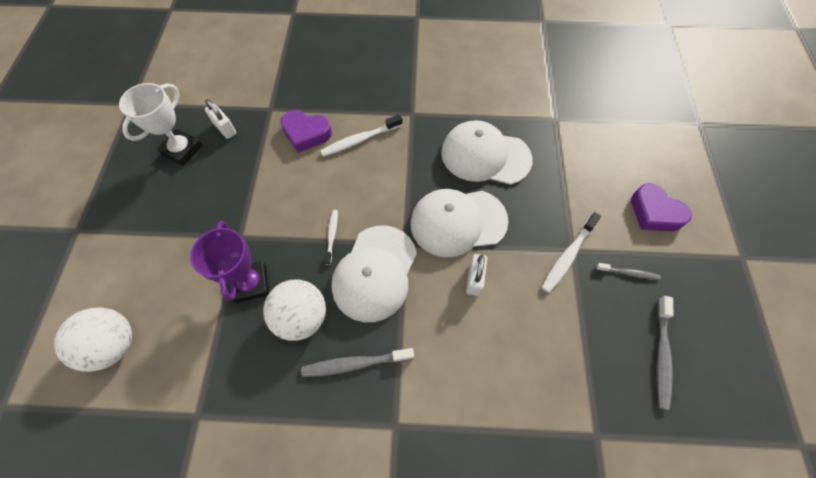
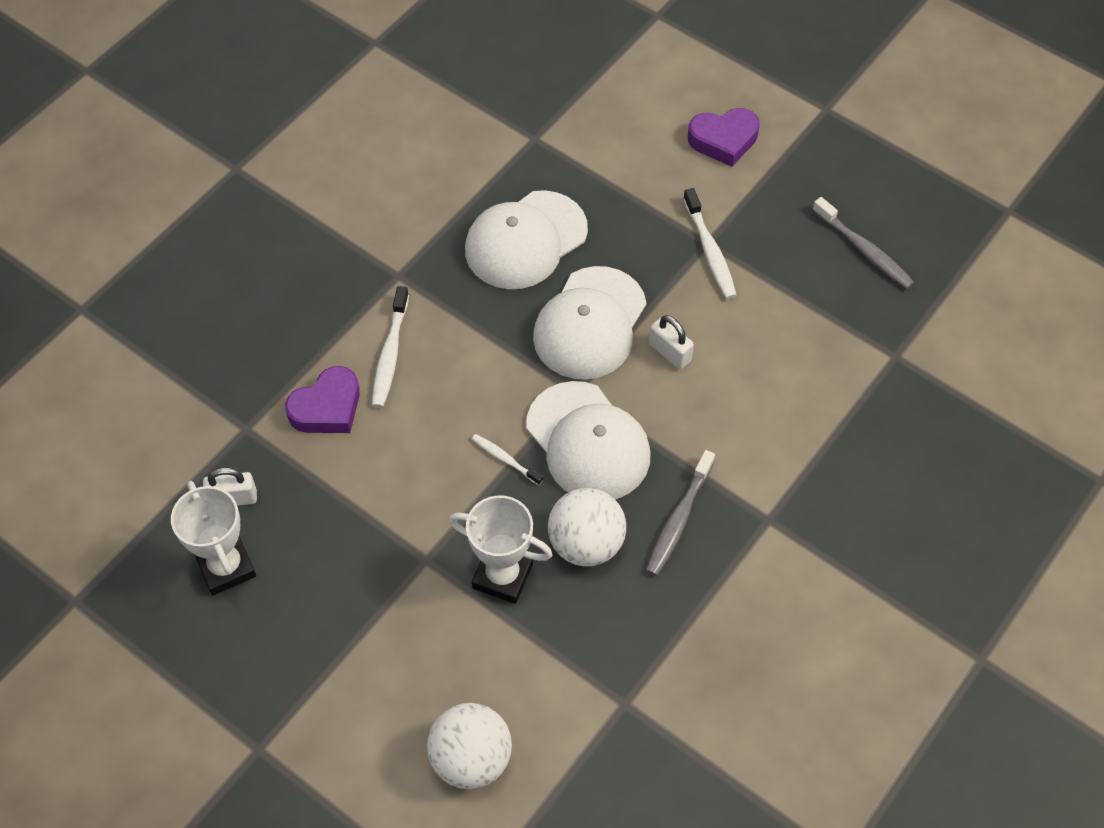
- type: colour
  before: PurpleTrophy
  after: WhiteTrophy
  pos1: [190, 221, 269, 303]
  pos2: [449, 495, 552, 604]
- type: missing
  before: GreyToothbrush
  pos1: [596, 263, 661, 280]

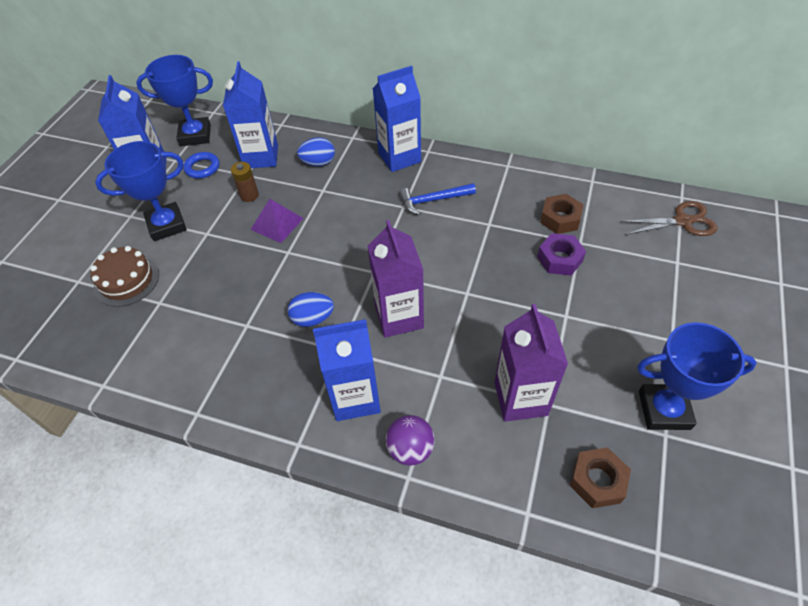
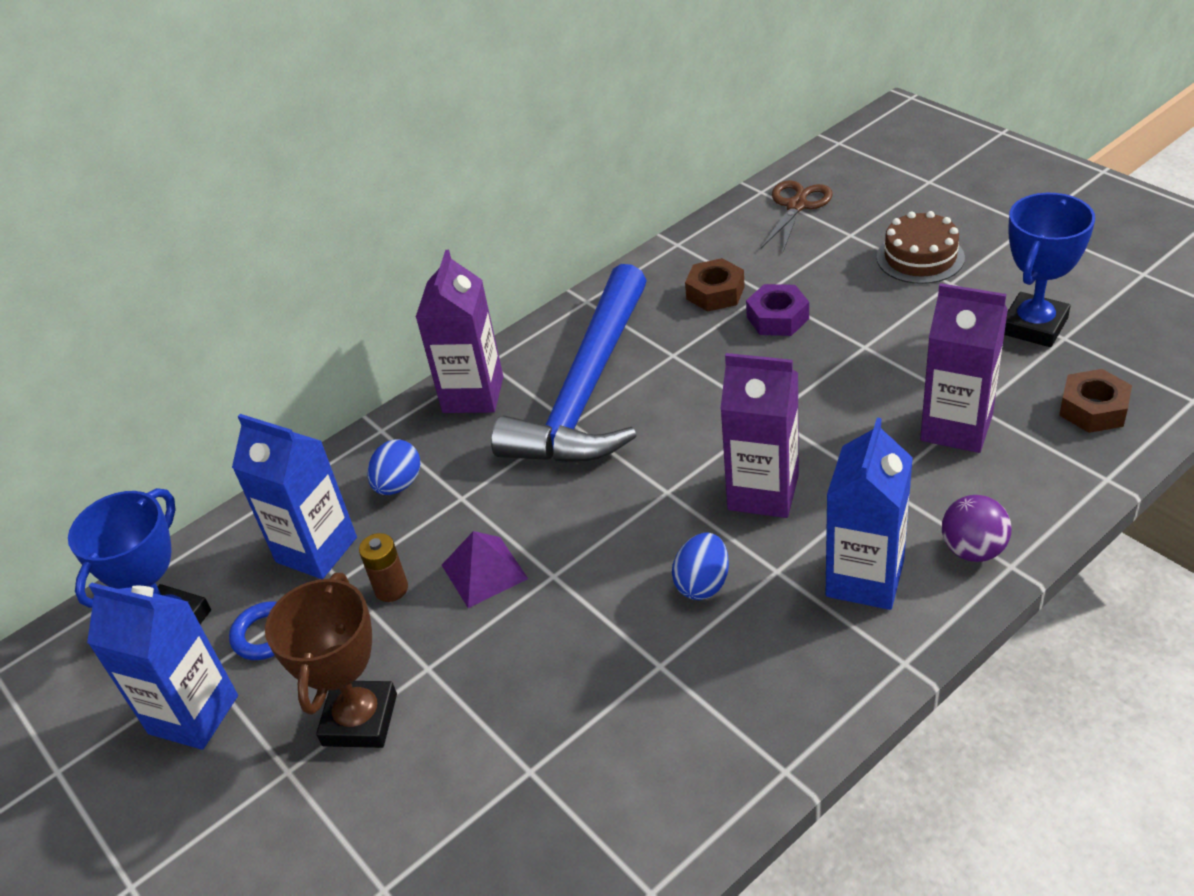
- type: colour
  before: RoyalBlueJuiceCarton
  after: PurpleJuiceCarton
  pos1: [373, 66, 421, 172]
  pos2: [416, 250, 503, 413]
- type: colour
  before: RoyalBlueTrophy
  after: DarkBrownTrophy
  pos1: [95, 141, 187, 241]
  pos2: [265, 573, 397, 748]
- type: size
  before: RoyalBlueHammer
  pos1: [399, 183, 476, 215]
  pos2: [491, 264, 647, 463]
  scale: 2.39
- type: relocated
  before: DarkBrownGateau
  pos1: [90, 246, 159, 307]
  pos2: [877, 211, 965, 284]

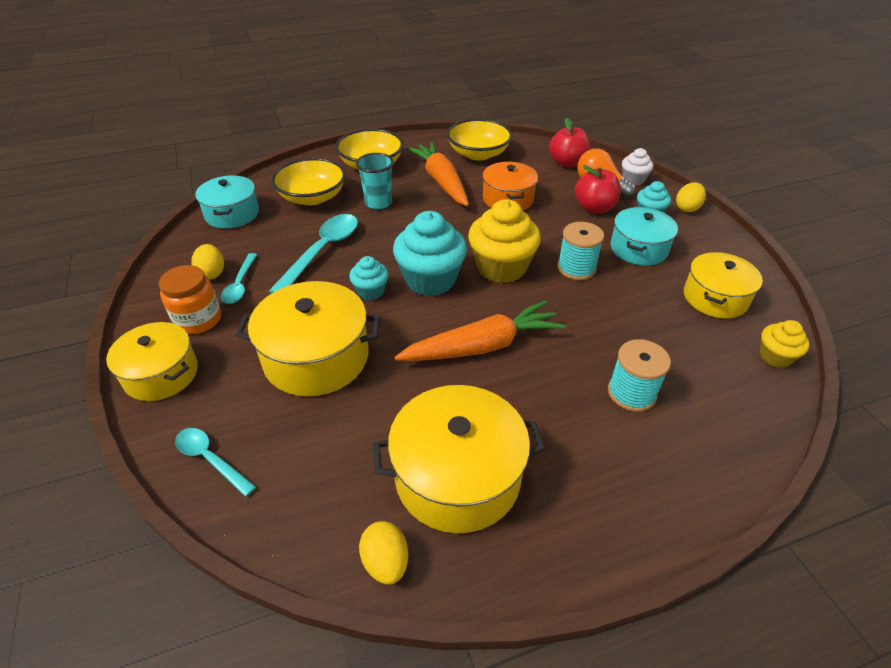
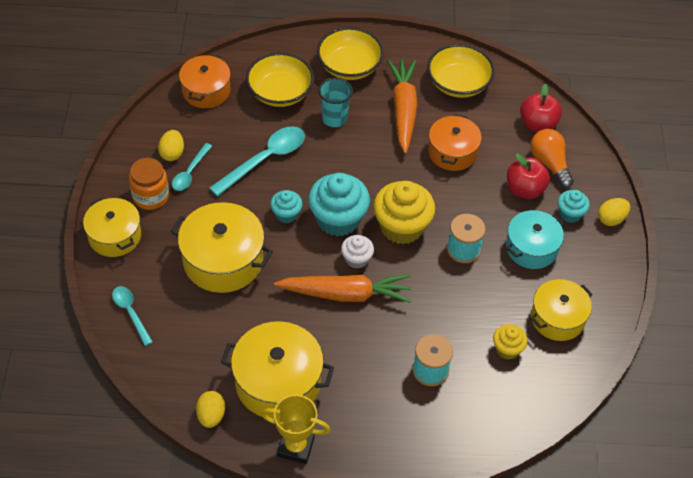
- type: relocated
  before: WhiteFairyCake
  pos1: [622, 148, 653, 185]
  pos2: [341, 235, 374, 269]
- type: colour
  before: AquaCookingPot
  after: BrightOrangeCookingPot
  pos1: [195, 175, 259, 229]
  pos2: [179, 54, 231, 108]
- type: relocated
  before: YellowFairyCake
  pos1: [760, 320, 810, 368]
  pos2: [493, 324, 528, 359]
- type: appeared
  after: YellowTrophy
  pos2: [261, 394, 330, 464]

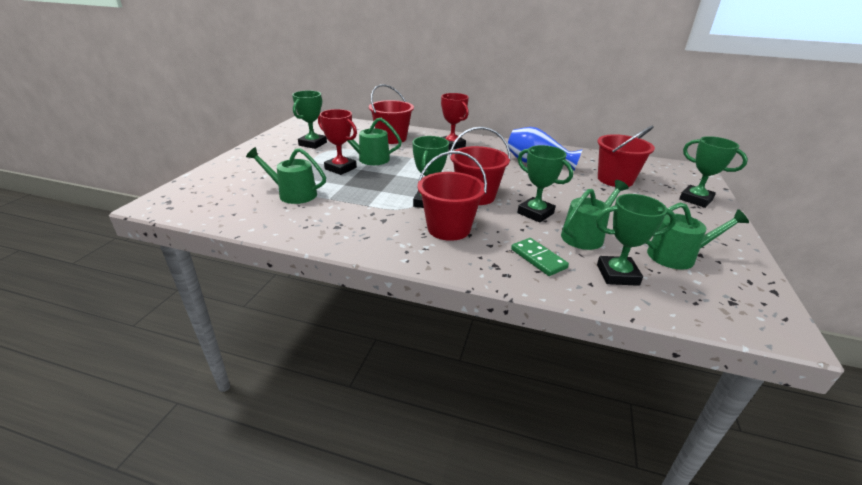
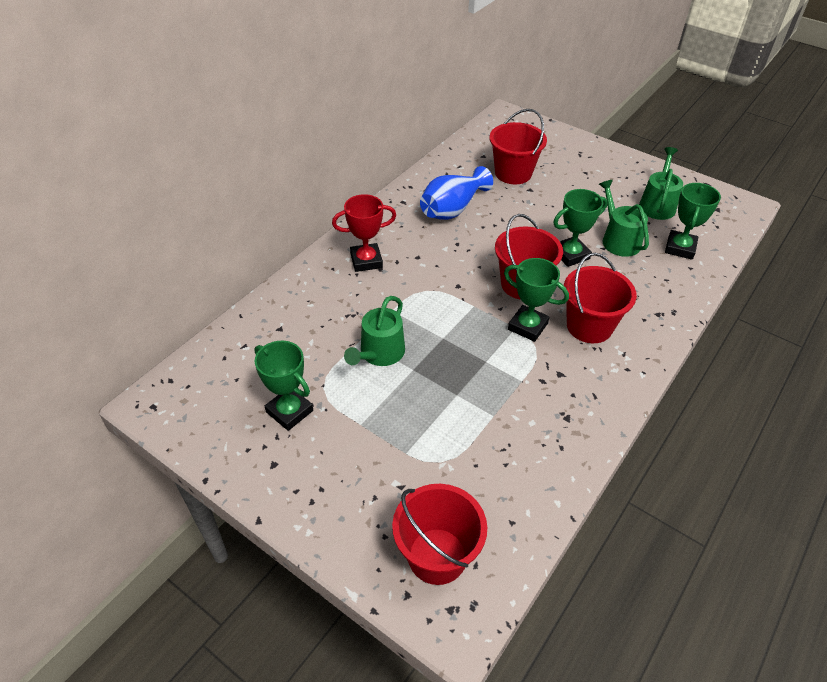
- type: relocated
  before: RedSandBucket
  pos1: [369, 84, 414, 144]
  pos2: [392, 484, 487, 585]
- type: missing
  before: RedTrophy
  pos1: [318, 109, 357, 175]
- type: missing
  before: LeafGreenTrophy
  pos1: [679, 136, 748, 208]
- type: missing
  before: LeafGreenWateringCan
  pos1: [246, 147, 326, 204]
- type: missing
  before: LeafGreenDomino
  pos1: [511, 238, 569, 276]

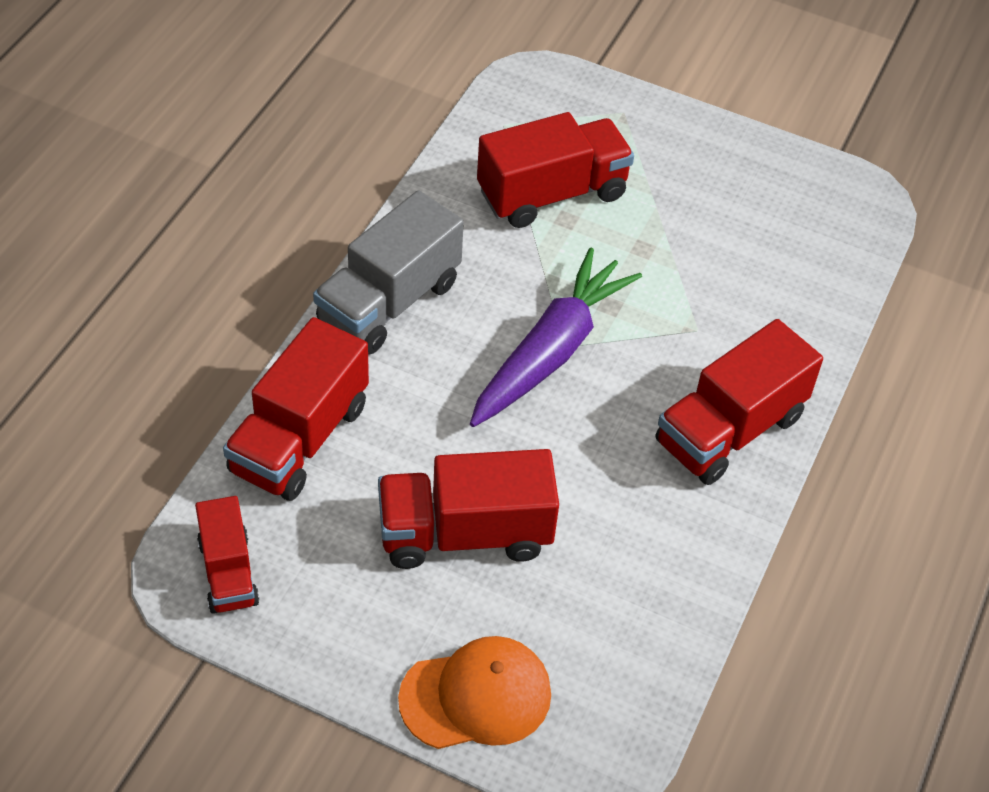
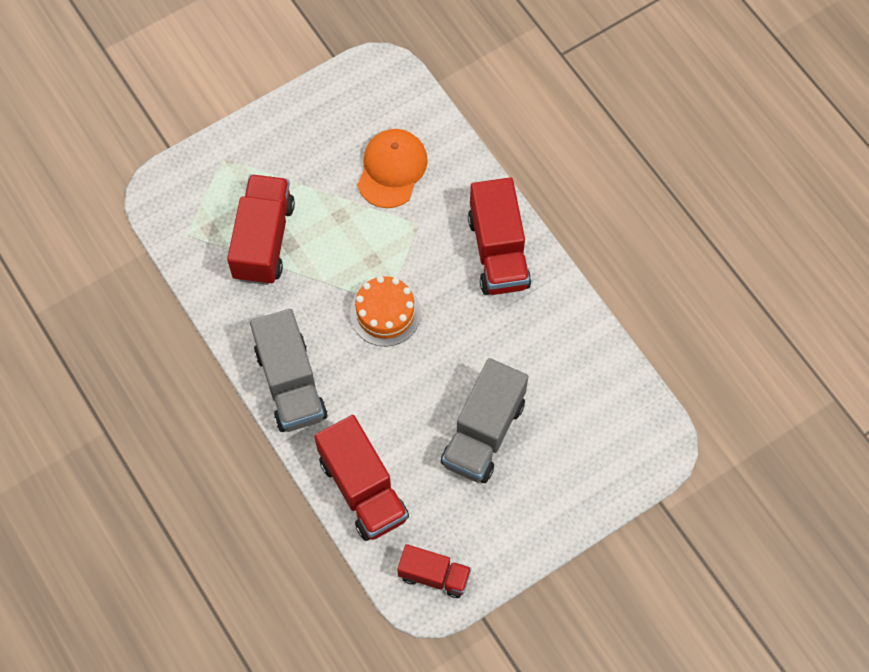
- type: exchanged
  before: PurpleToyCarrot
  after: BrightOrangeGateau
  pos1: [470, 247, 642, 427]
  pos2: [350, 276, 421, 346]
- type: colour
  before: RedLorry
  after: GreyLorry
  pos1: [378, 449, 559, 569]
  pos2: [441, 358, 529, 483]
- type: relocated
  before: BrightOrangePeakedCap
  pos1: [398, 636, 551, 749]
  pos2: [357, 129, 428, 208]

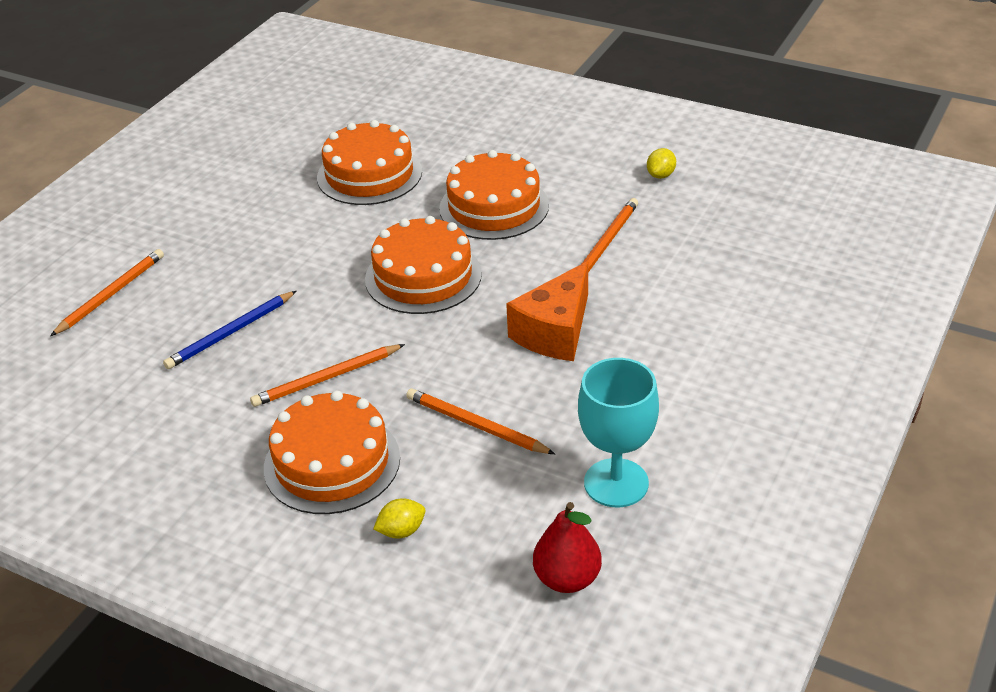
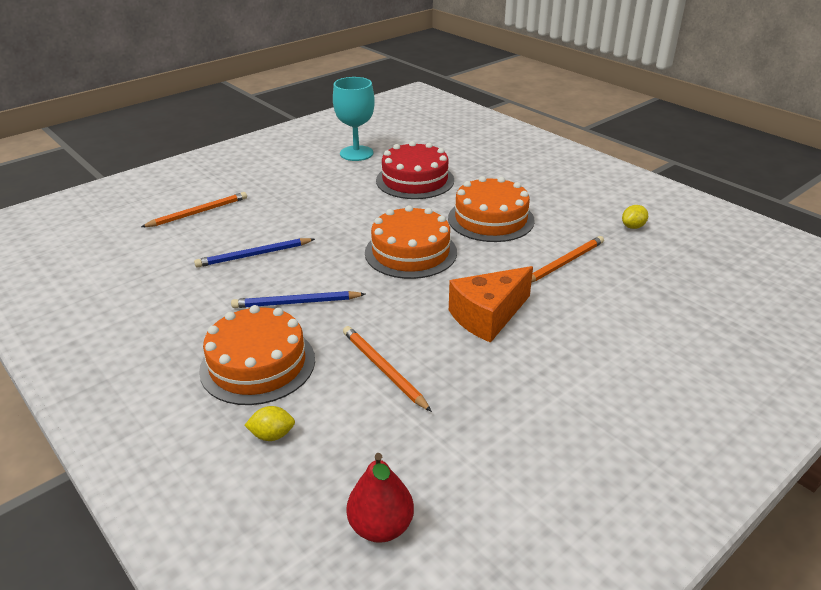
- type: colour
  before: BrightOrangeGateau
  after: RedGateau
  pos1: [317, 120, 422, 205]
  pos2: [376, 141, 454, 199]
- type: colour
  before: BrightOrangePencil
  after: RoyalBluePencil
  pos1: [250, 344, 405, 407]
  pos2: [231, 291, 365, 308]
- type: relocated
  before: AquaChalice
  pos1: [578, 358, 659, 507]
  pos2: [333, 77, 375, 161]

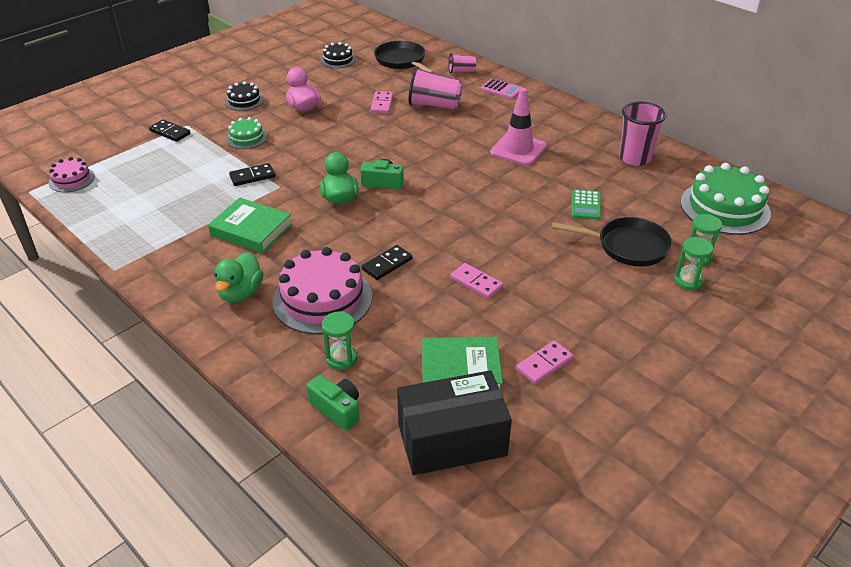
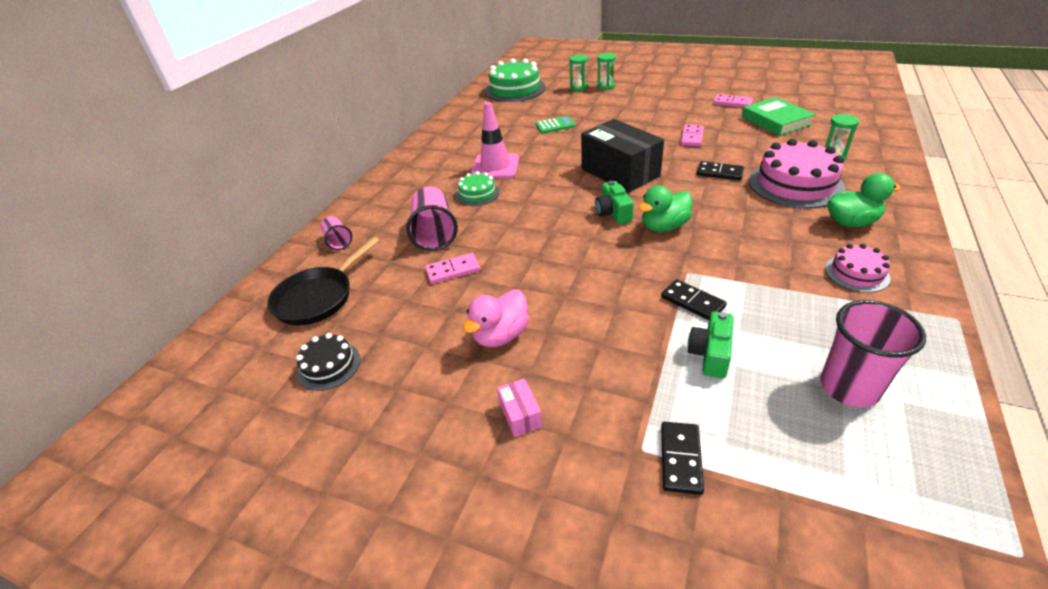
- type: missing
  before: PinkPocketCalculator
  pos1: [481, 78, 523, 99]
- type: exchanged
  before: BlackGateau
  after: PinkParcel
  pos1: [225, 81, 264, 111]
  pos2: [497, 378, 542, 437]
- type: relocated
  before: PinkTumbler
  pos1: [619, 102, 666, 166]
  pos2: [820, 300, 926, 408]
- type: relocated
  before: LeafGreenGateau
  pos1: [226, 117, 267, 149]
  pos2: [456, 171, 499, 206]
- type: relocated
  before: PinkGateau
  pos1: [49, 157, 95, 192]
  pos2: [825, 244, 891, 293]
- type: missing
  before: LeafGreenHardcover
  pos1: [208, 197, 292, 253]
- type: missing
  before: BlackFryingPan
  pos1: [552, 217, 672, 266]
- type: relocated
  before: BlackParcel
  pos1: [397, 370, 512, 475]
  pos2: [581, 119, 664, 193]
- type: relocated
  before: LeafGreenPhotoCamera
  pos1: [306, 375, 359, 431]
  pos2: [688, 312, 734, 378]

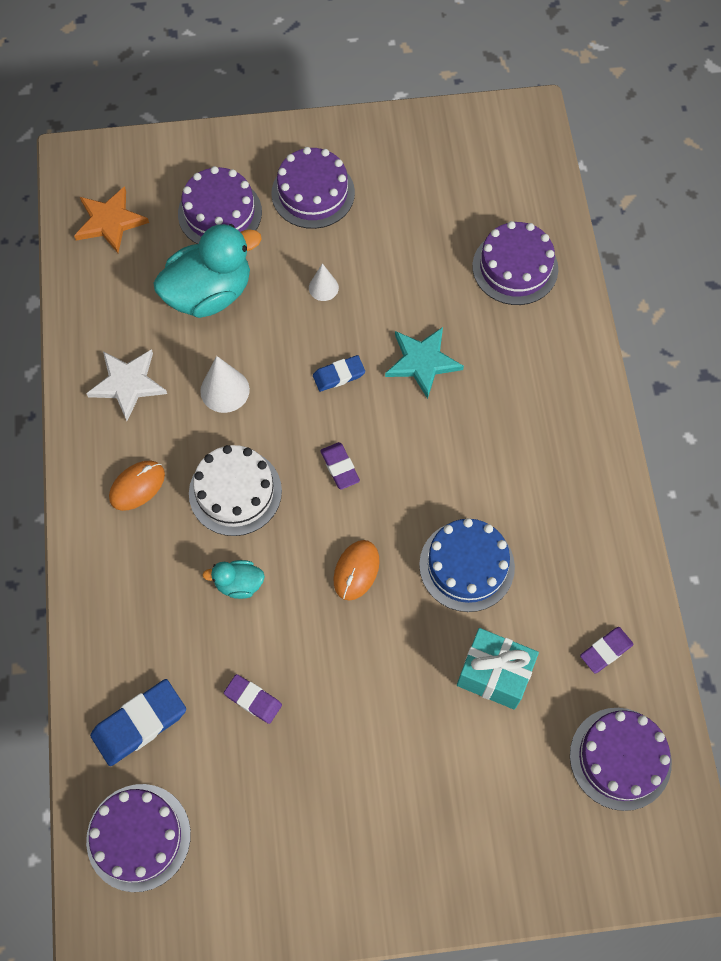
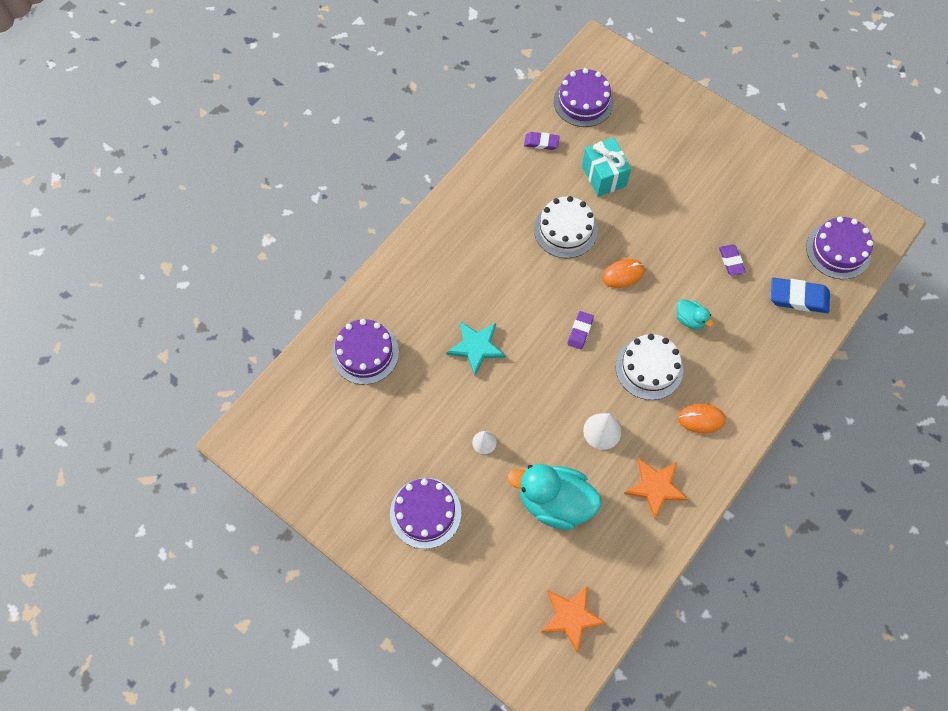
- type: missing
  before: PurpleGateau
  pos1: [178, 166, 262, 244]
- type: colour
  before: WhiteStar
  after: BrightOrangeStar
  pos1: [86, 349, 167, 421]
  pos2: [624, 458, 688, 520]
- type: missing
  before: RoyalBlueGumEraser
  pos1: [313, 355, 365, 392]
- type: colour
  before: RoyalBlueGateau
  after: WhiteGateau
  pos1: [419, 518, 515, 612]
  pos2: [534, 196, 598, 258]

